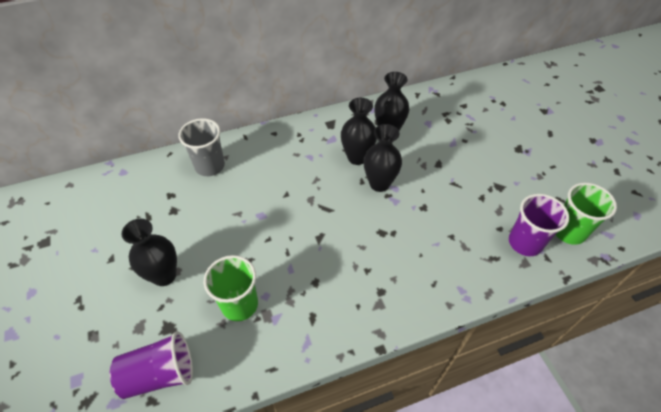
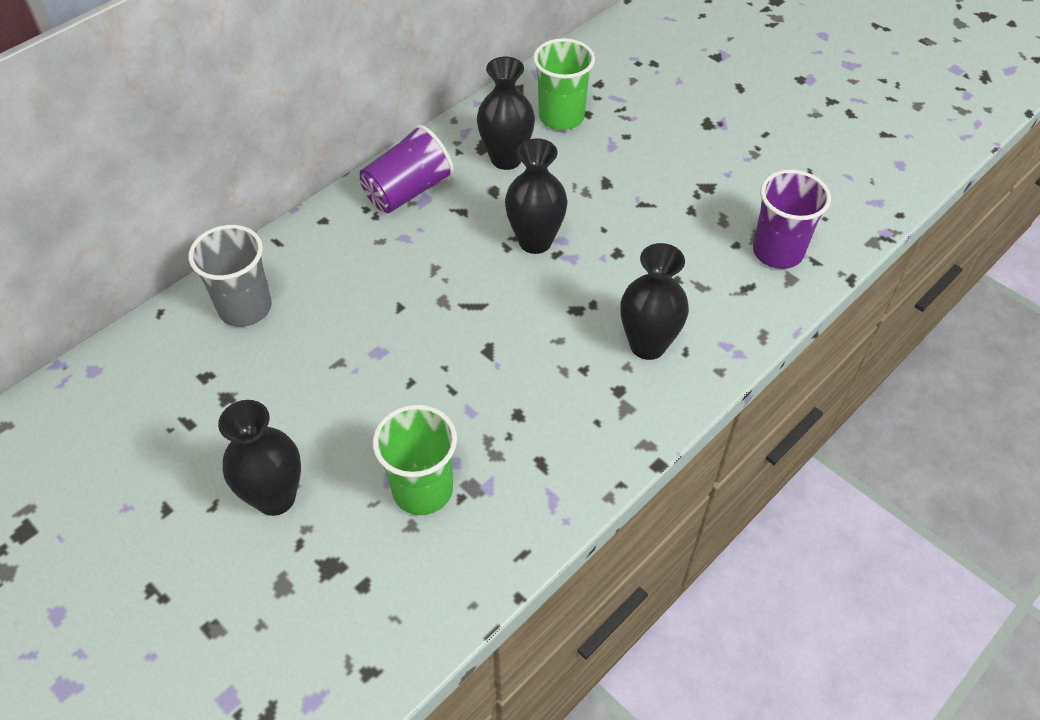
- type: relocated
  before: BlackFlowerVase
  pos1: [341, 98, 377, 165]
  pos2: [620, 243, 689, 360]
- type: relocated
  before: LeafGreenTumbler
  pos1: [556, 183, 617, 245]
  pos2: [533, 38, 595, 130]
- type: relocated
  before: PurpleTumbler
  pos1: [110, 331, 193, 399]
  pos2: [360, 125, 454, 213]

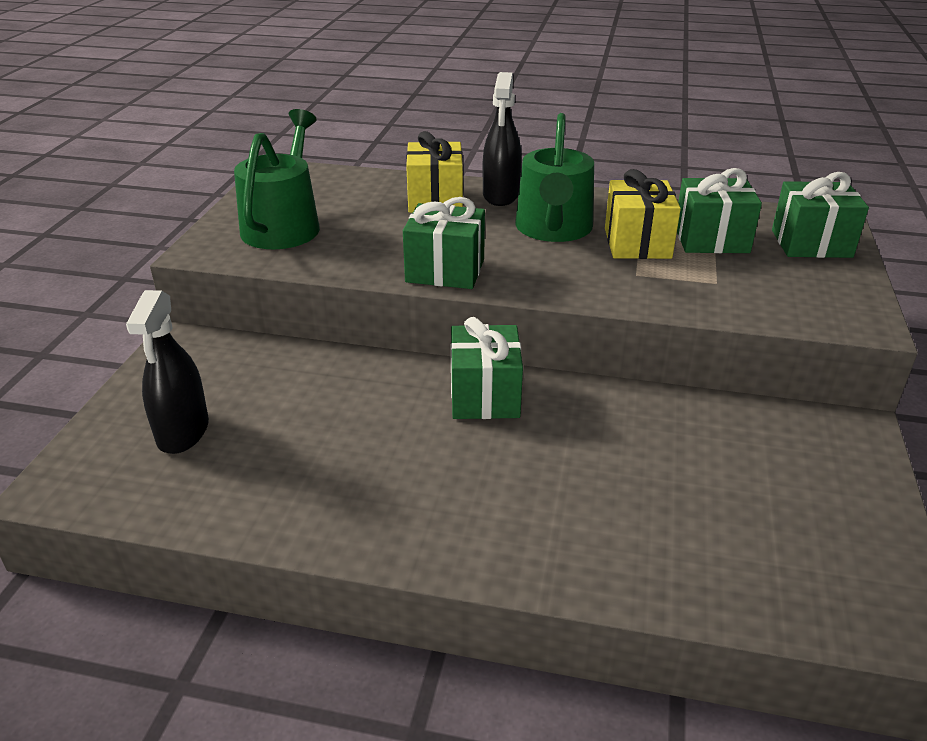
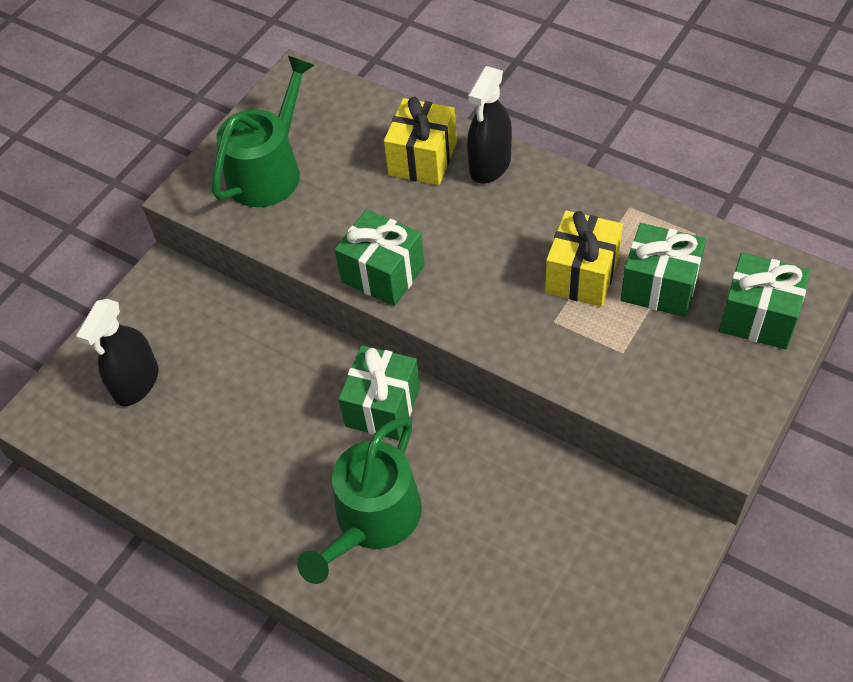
- type: relocated
  before: LeafGreenWateringCan
  pos1: [515, 113, 594, 242]
  pos2: [297, 417, 422, 584]

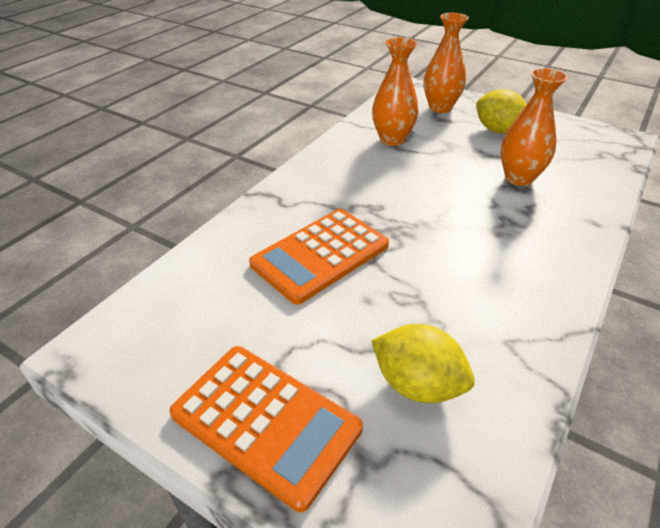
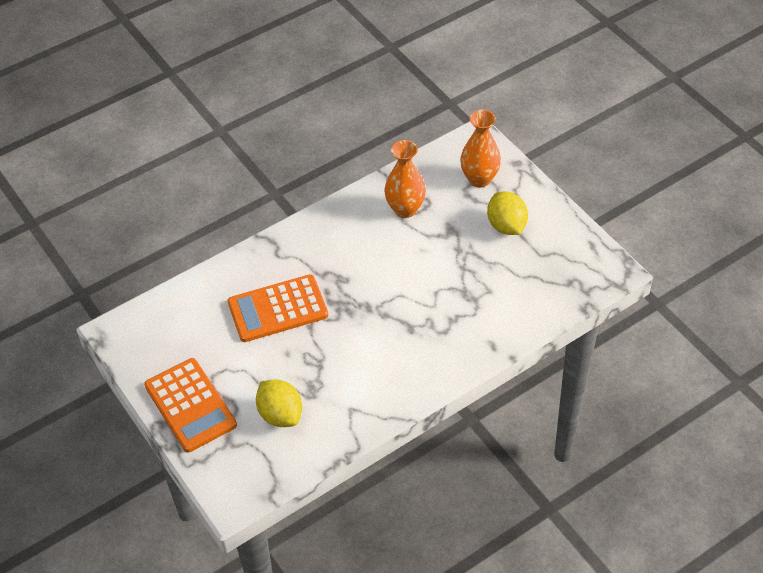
- type: missing
  before: BrightOrangeFlowerVase
  pos1: [501, 68, 568, 186]

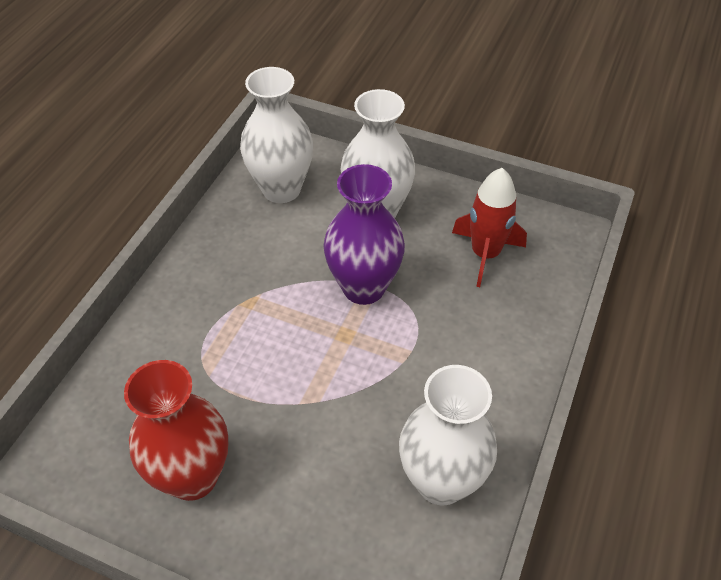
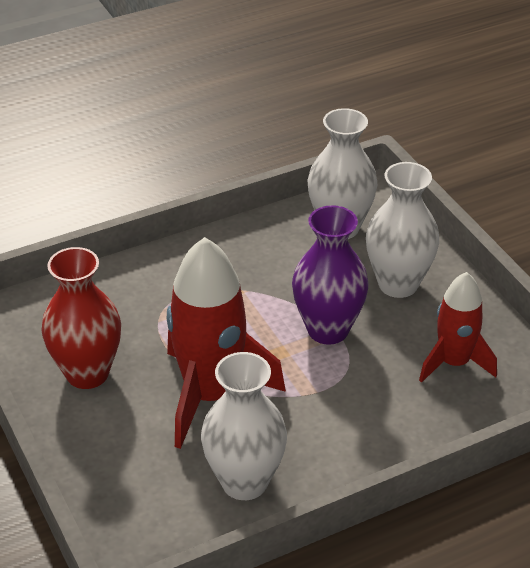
- type: appeared
  after: RedToyRocket
  pos2: [167, 237, 286, 449]

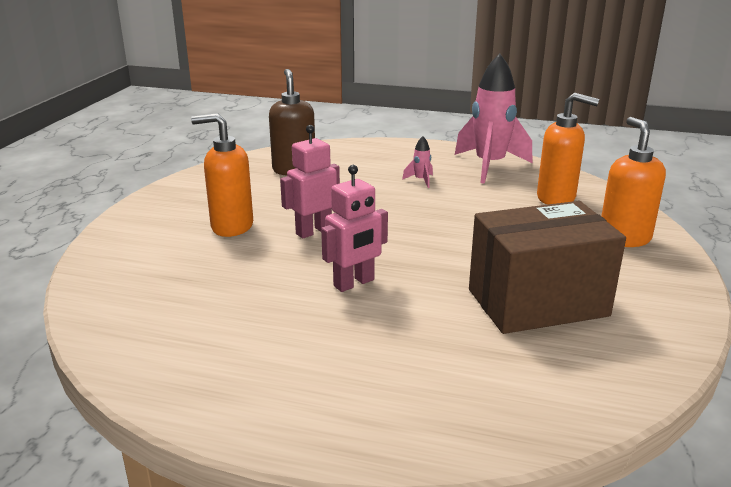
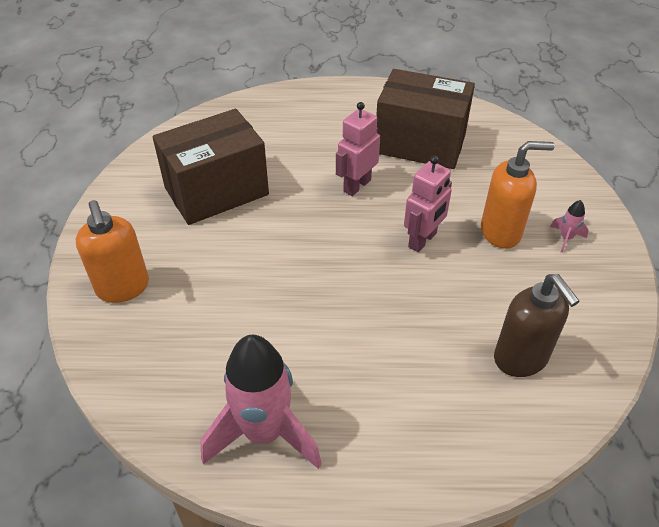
- type: missing
  before: BrightOrangeSoapPump
  pos1: [537, 93, 599, 205]
- type: relocated
  before: PinkToyRocket
  pos1: [402, 136, 433, 188]
  pos2: [550, 200, 589, 253]
- type: appeared
  after: DarkBrownParcel
  pos2: [376, 69, 475, 169]

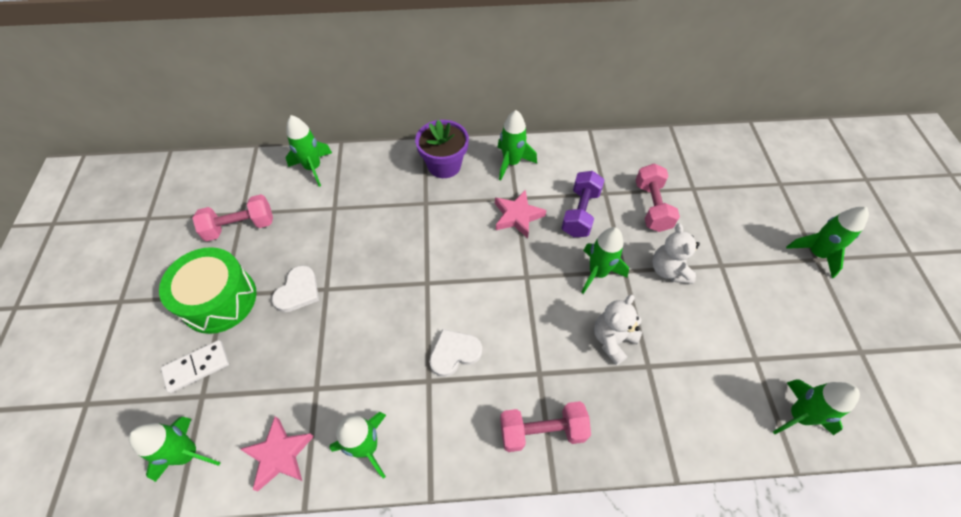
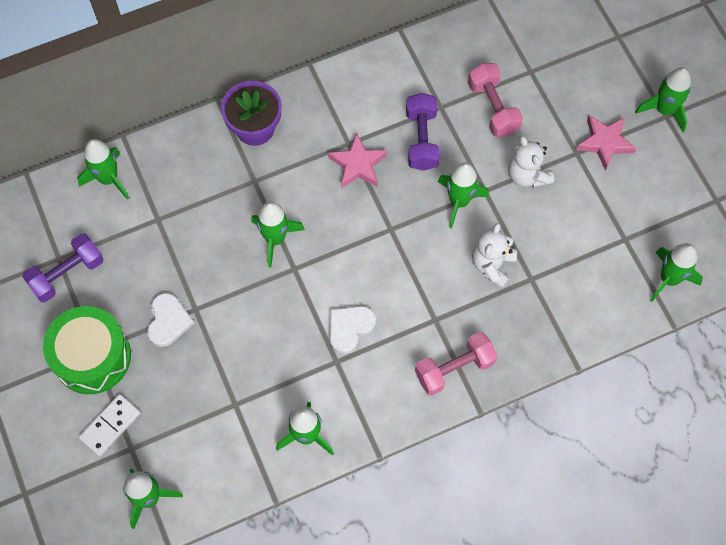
- type: relocated
  before: LeafGreenToyRocket
  pos1: [498, 110, 537, 181]
  pos2: [251, 202, 305, 268]
- type: colour
  before: PinkFreeWeight
  after: PurpleFreeWeight
  pos1: [192, 194, 273, 241]
  pos2: [22, 233, 103, 302]
- type: relocated
  before: PinkStar
  pos1: [240, 416, 314, 491]
  pos2: [576, 115, 637, 170]

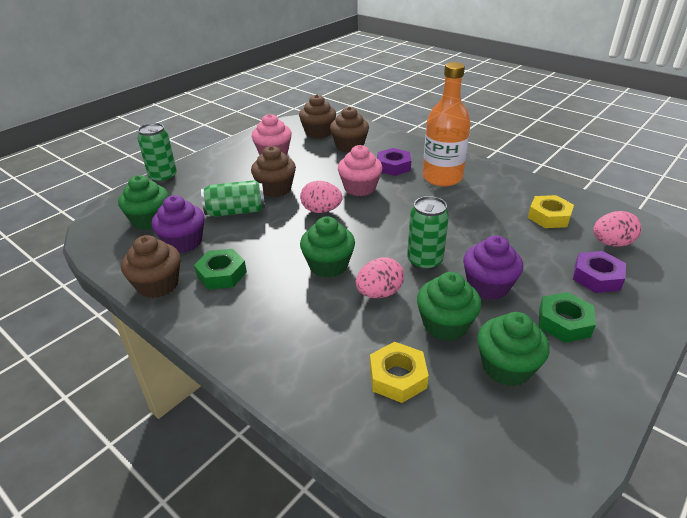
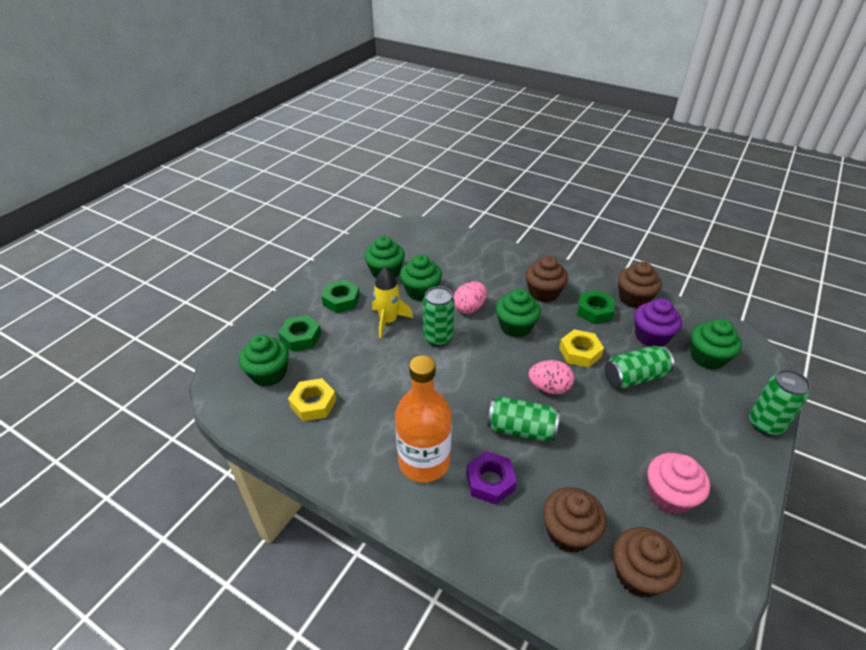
- type: exchanged
  before: PinkFairyCake
  after: LeafGreenCan
  pos1: [338, 145, 382, 196]
  pos2: [487, 396, 560, 442]
- type: relocated
  before: DarkBrownFairyCake
  pos1: [251, 146, 296, 197]
  pos2: [525, 256, 568, 302]
- type: exchanged
  before: PinkToyEgg
  after: LeafGreenFairyCake
  pos1: [593, 211, 642, 247]
  pos2: [239, 335, 289, 387]
- type: exchanged
  before: PurpleFairyCake
  after: YellowToyRocket
  pos1: [463, 235, 523, 300]
  pos2: [372, 267, 413, 338]
- type: colour
  before: PurpleHexNut
  after: LeafGreenHexNut
  pos1: [573, 251, 626, 293]
  pos2: [278, 315, 321, 352]
- type: relocated
  before: YellowHexNut
  pos1: [370, 342, 429, 403]
  pos2: [559, 329, 604, 368]

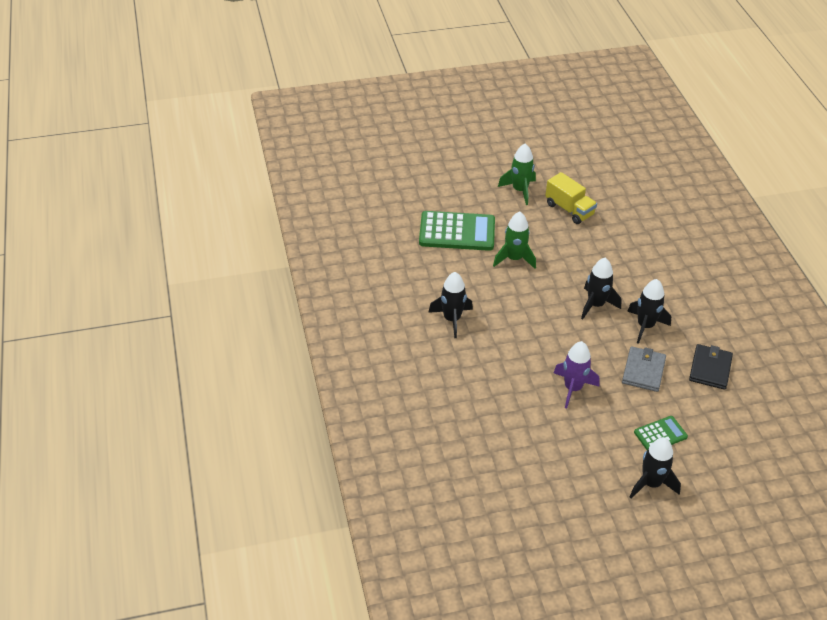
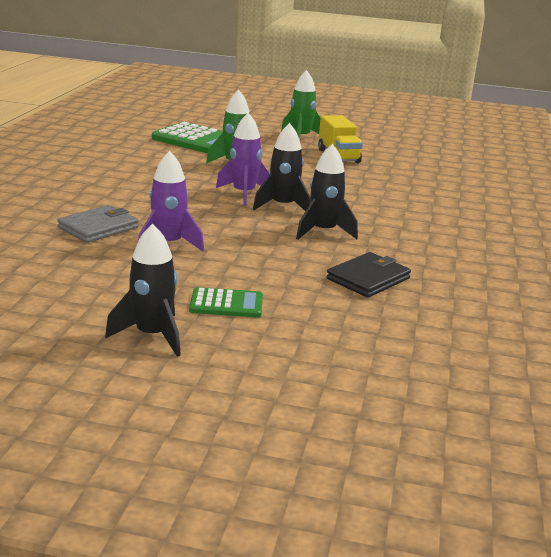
- type: missing
  before: BlackToyRocket
  pos1: [428, 272, 473, 338]
- type: relocated
  before: GreyCardWallet
  pos1: [622, 346, 666, 392]
  pos2: [57, 205, 139, 243]
- type: appeared
  after: PurpleToyRocket
  pos2: [216, 113, 270, 206]

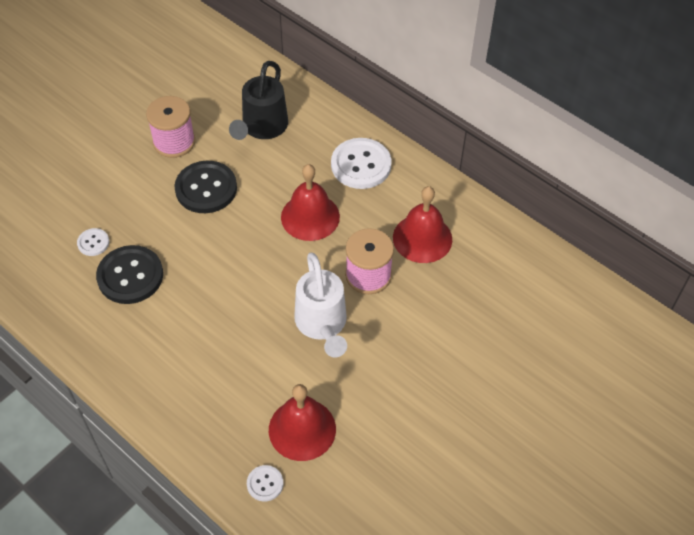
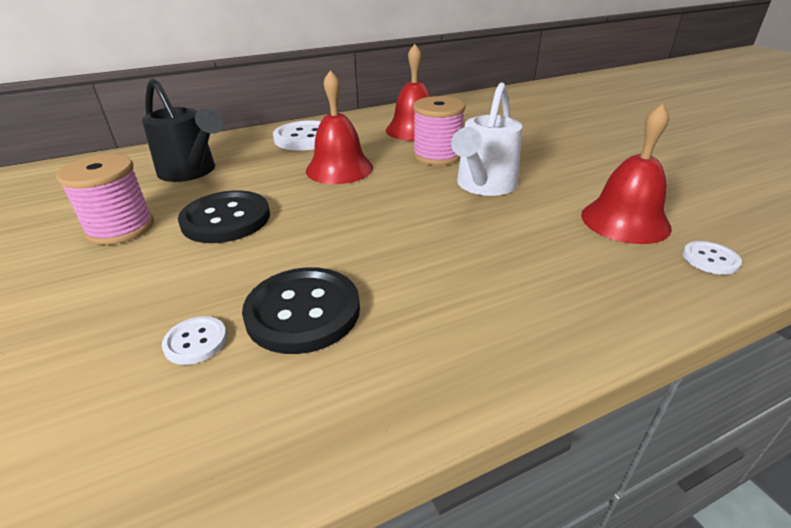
- type: spun
  before: WhiteWateringCan
  pos1: [294, 252, 347, 358]
  pos2: [451, 83, 522, 196]
  turn: 105

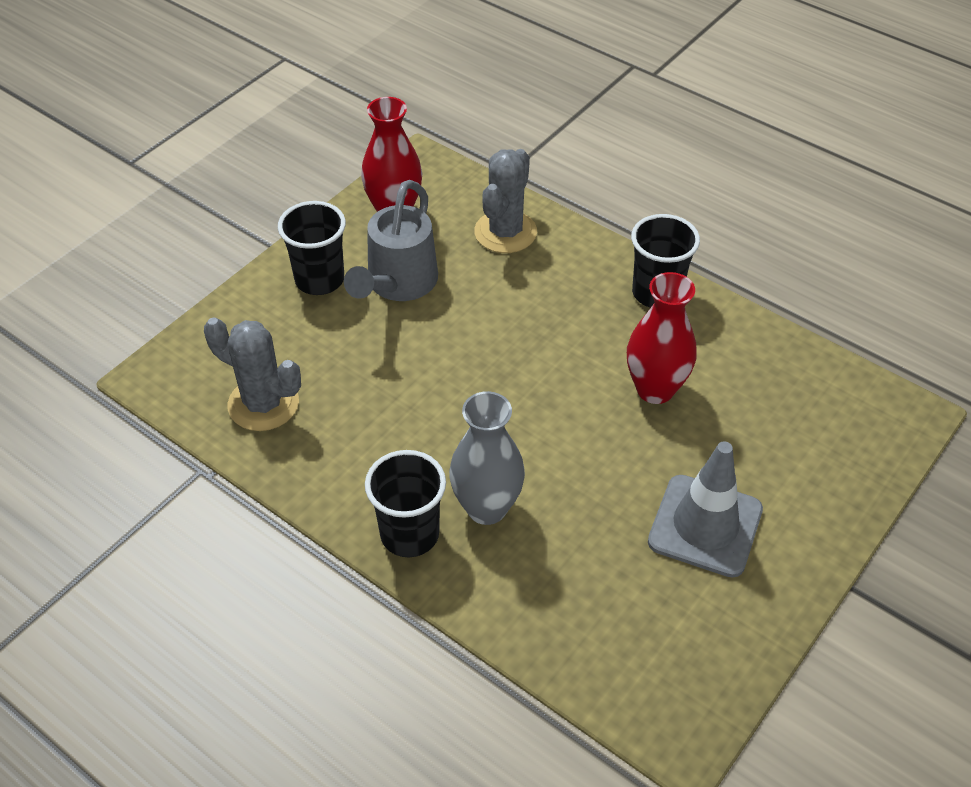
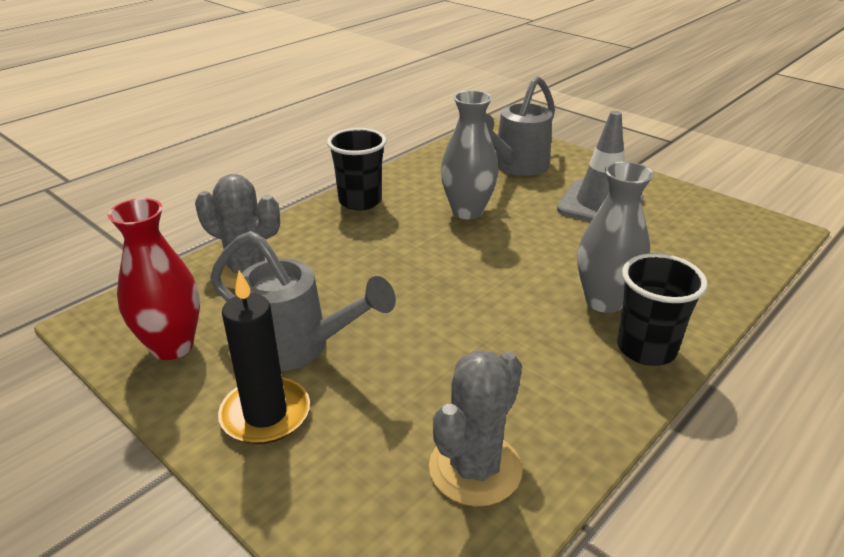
- type: exchanged
  before: BlackTumbler
  after: BlackPillarCandle
  pos1: [278, 201, 346, 295]
  pos2: [218, 270, 310, 444]
- type: colour
  before: RedFlowerVase
  after: GreyFlowerVase
  pos1: [627, 272, 696, 404]
  pos2: [441, 90, 498, 219]
- type: appeared
  after: GreyWateringCan
  pos2: [484, 76, 555, 176]

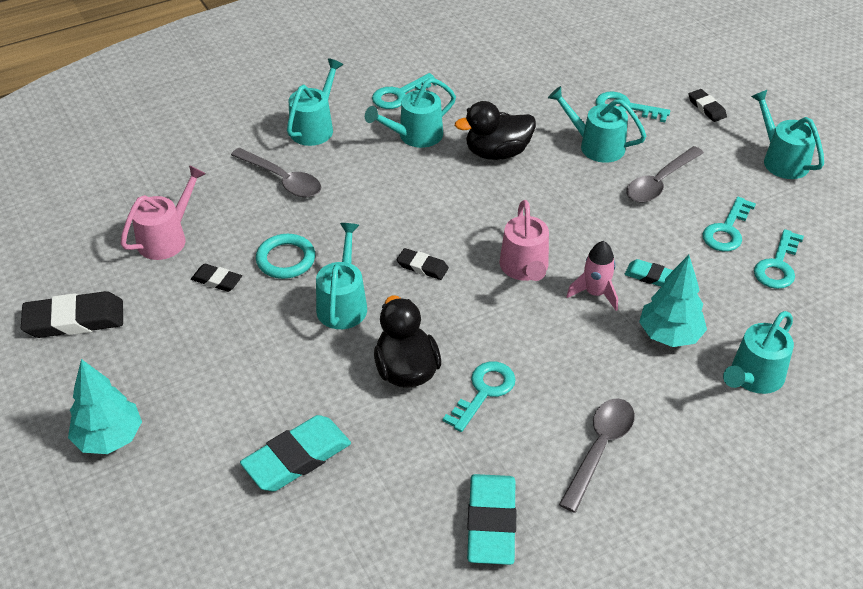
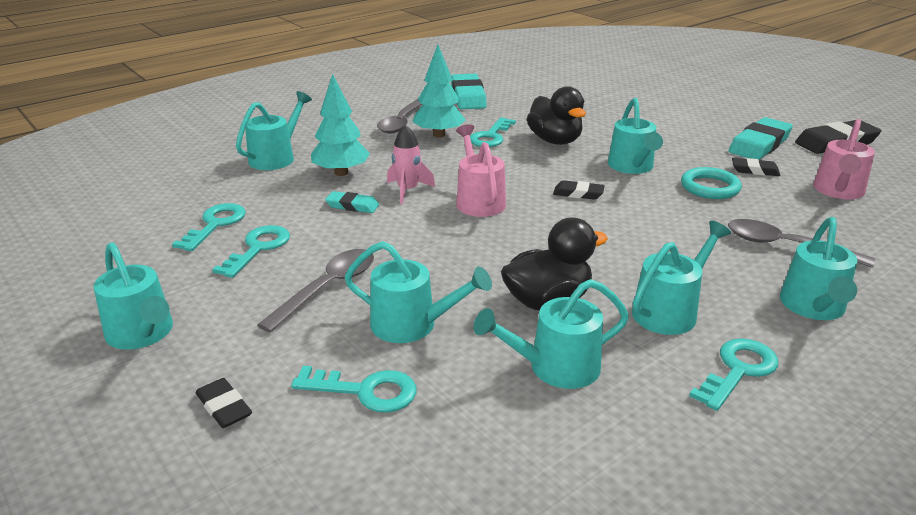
- type: relocated
  before: AquaToyTree
  pos1: [68, 359, 142, 454]
  pos2: [412, 44, 466, 138]
- type: relocated
  before: AquaGumEraser
  pos1: [240, 415, 351, 491]
  pos2: [729, 117, 793, 160]
- type: appeared
  after: AquaWateringCan
  pos2: [473, 279, 629, 389]

